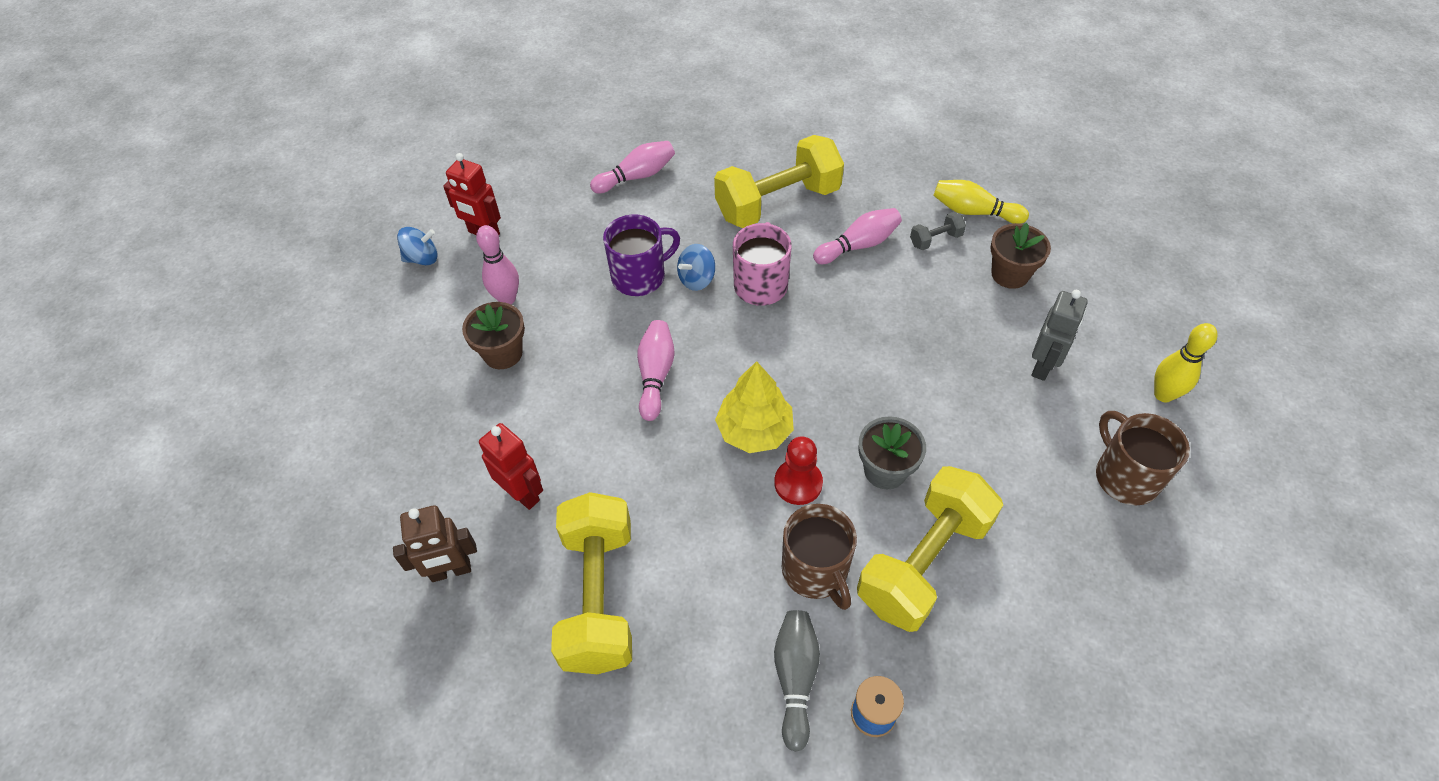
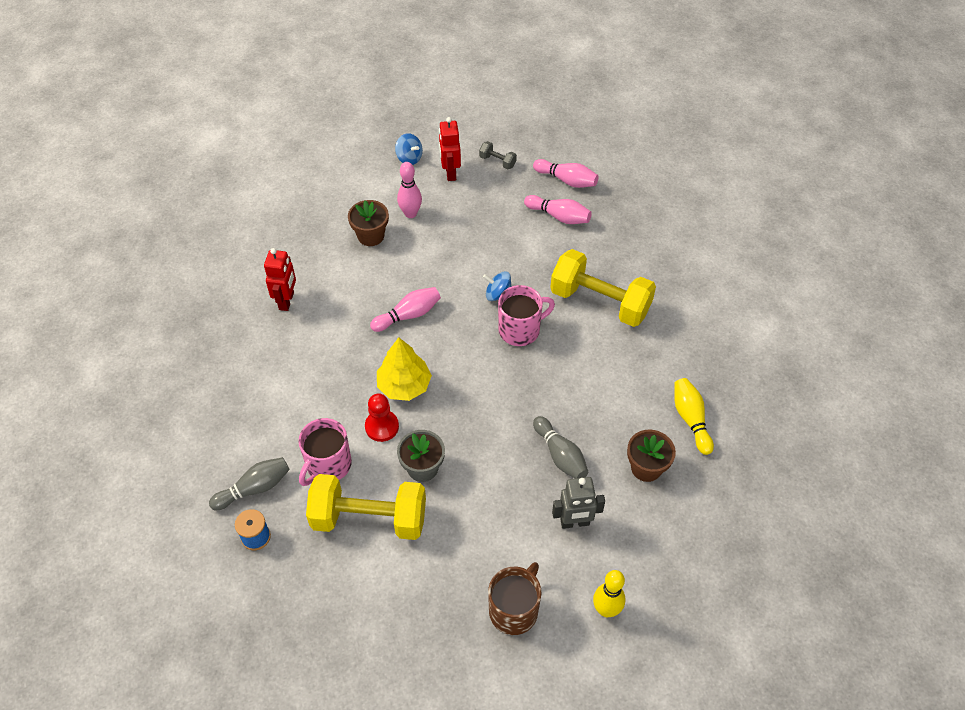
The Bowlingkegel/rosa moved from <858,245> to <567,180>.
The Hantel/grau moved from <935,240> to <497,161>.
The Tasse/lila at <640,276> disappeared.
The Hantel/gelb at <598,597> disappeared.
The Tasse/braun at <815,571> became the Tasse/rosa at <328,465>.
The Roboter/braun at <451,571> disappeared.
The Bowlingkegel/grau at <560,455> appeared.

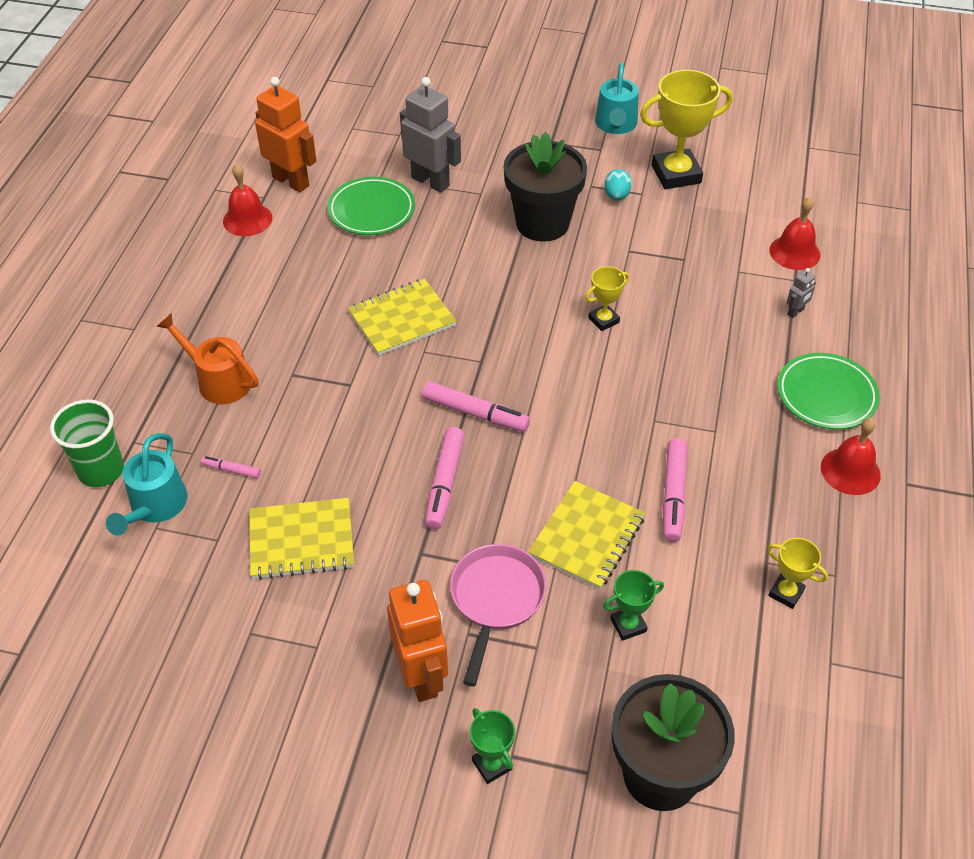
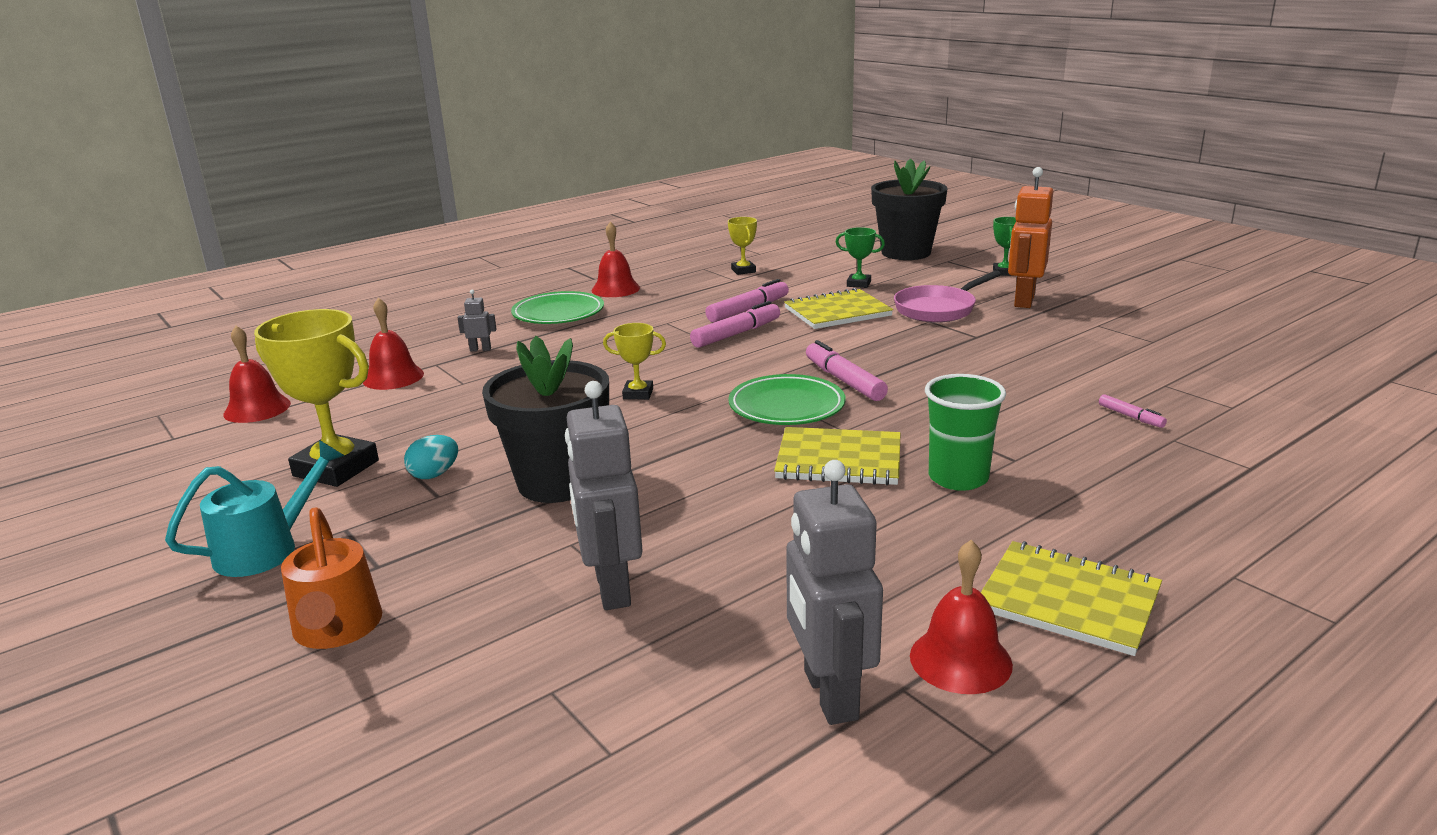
The Roboter/orange at <291,181> became the Roboter/grau at <829,694>.
The Teller/grün moved from <371,210> to <786,406>.
The Gießkanne/orange moved from <219,381> to <337,629>.
The Becher/grün moved from <101,470> to <958,478>.
The Filzstift/rosa moved from <444,483> to <736,334>.
The Gießkanne/türkis at <155,506> disappeared.
The Notizbuch/gelb moved from <301,540> to <1068,600>.
The Glocke/rot at <257,409> appeared.

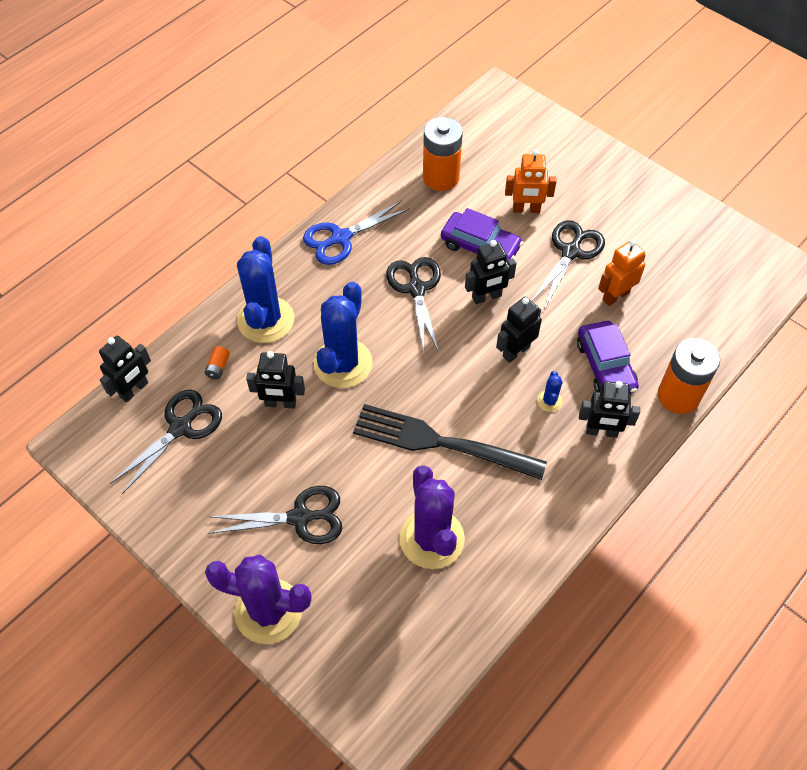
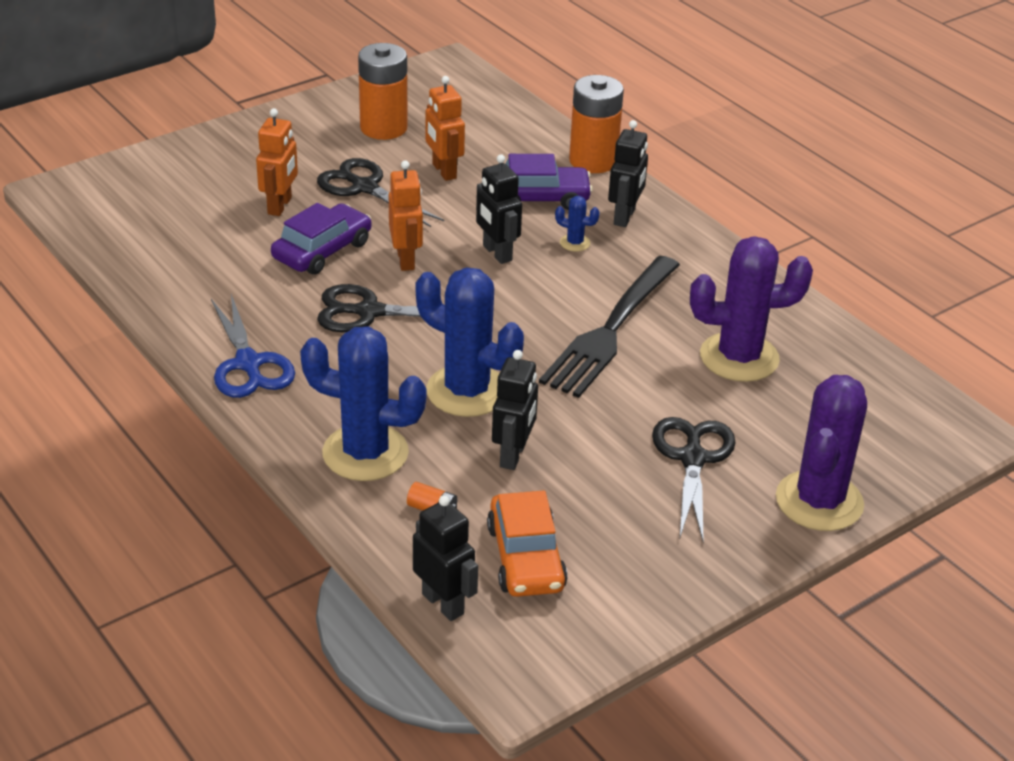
The Batterie/orange moved from <441,177> to <383,128>.
The Roboter/schwarz at <486,297> became the Roboter/orange at <406,260>.
The Schere/schwarz at <181,427> was replaced by the Auto/orange at <526,557>.

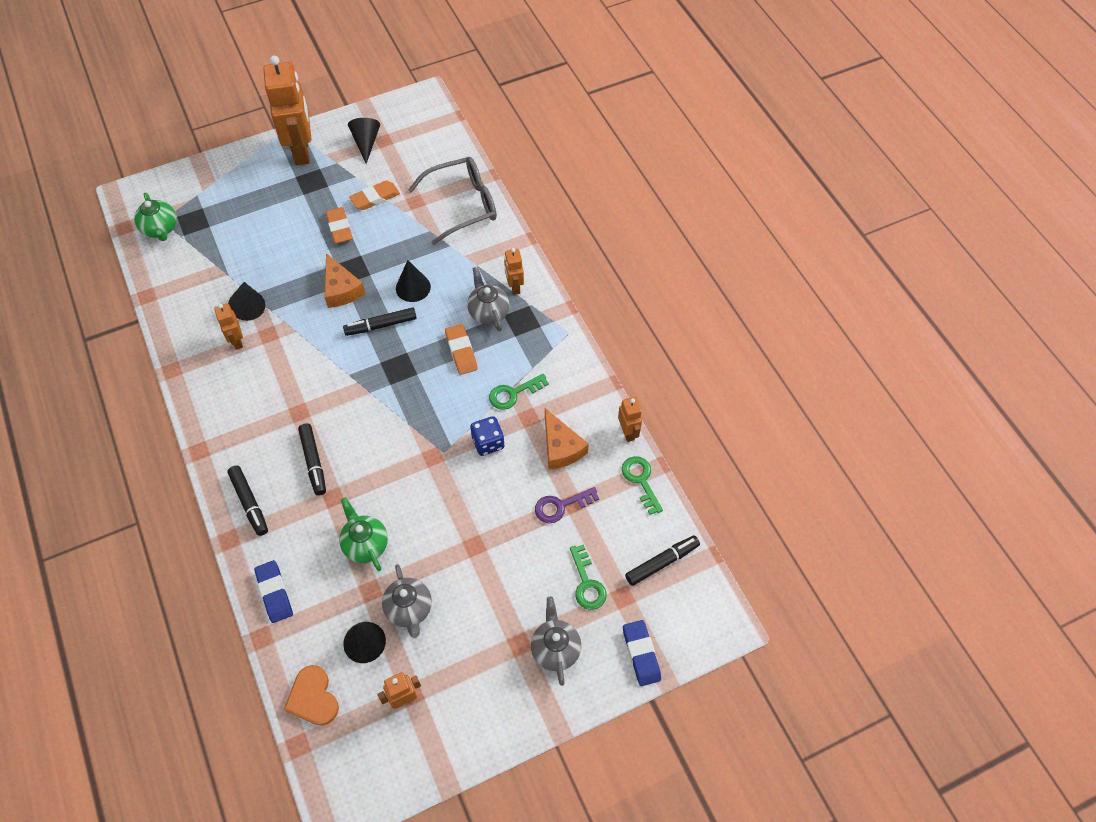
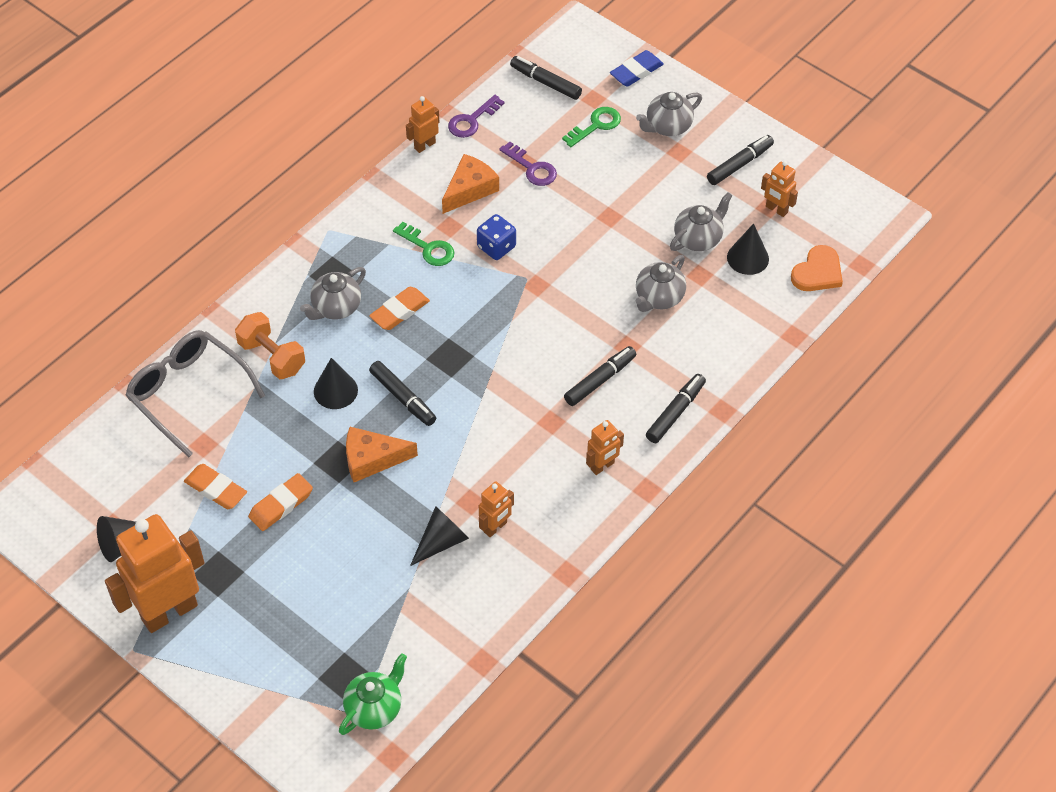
The Roboter/orange moved from <514,287> to <602,466>.
The Käse/orange at <341,289> turned 135 degrees counterclockwise.
The Schlüssel/grün at <641,480> became the Schlüssel/lila at <472,120>.
The Teekanne/grün at <365,544> became the Teekanne/grau at <658,298>.
The Radiergummi/blau at <274,593> disappeared.
The Filzstift/schwarz at <739,164> appeared.
The Hantel/orange at <272,357> appeared.

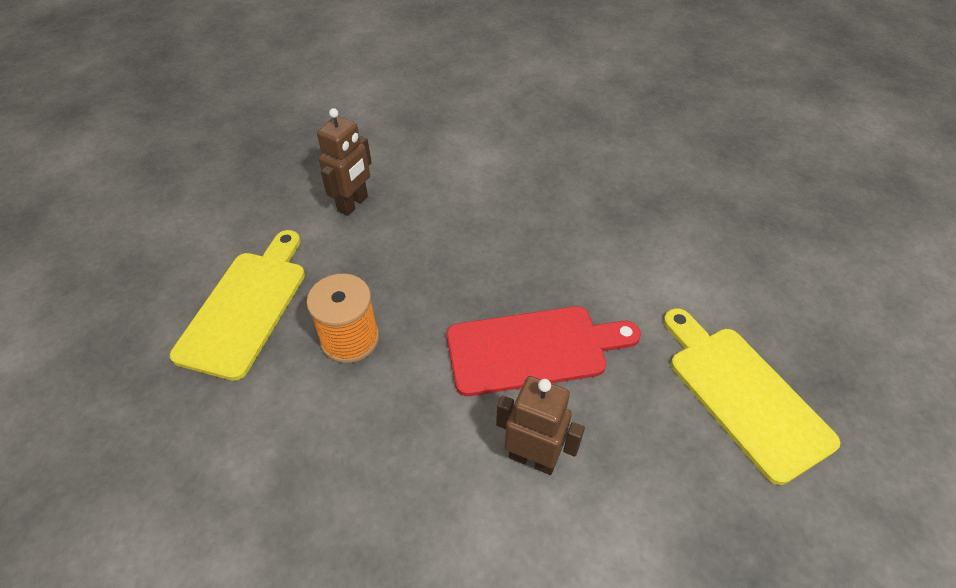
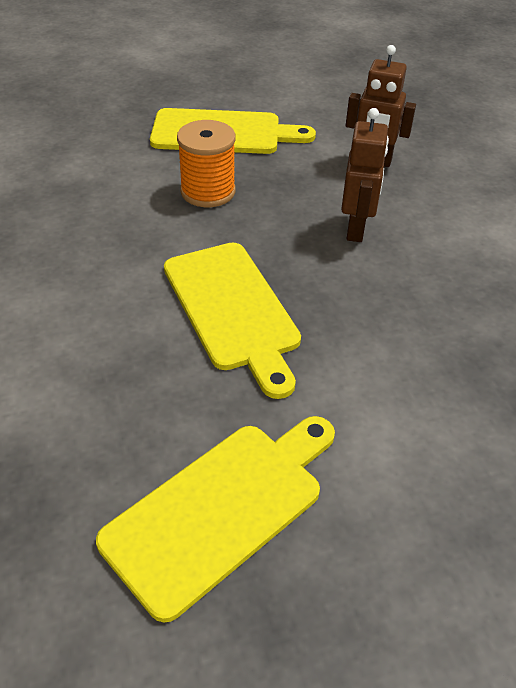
The Schneidebrett/rot at <533,349> became the Schneidebrett/gelb at <233,310>.
The Roboter/braun moved from <532,458> to <356,229>.

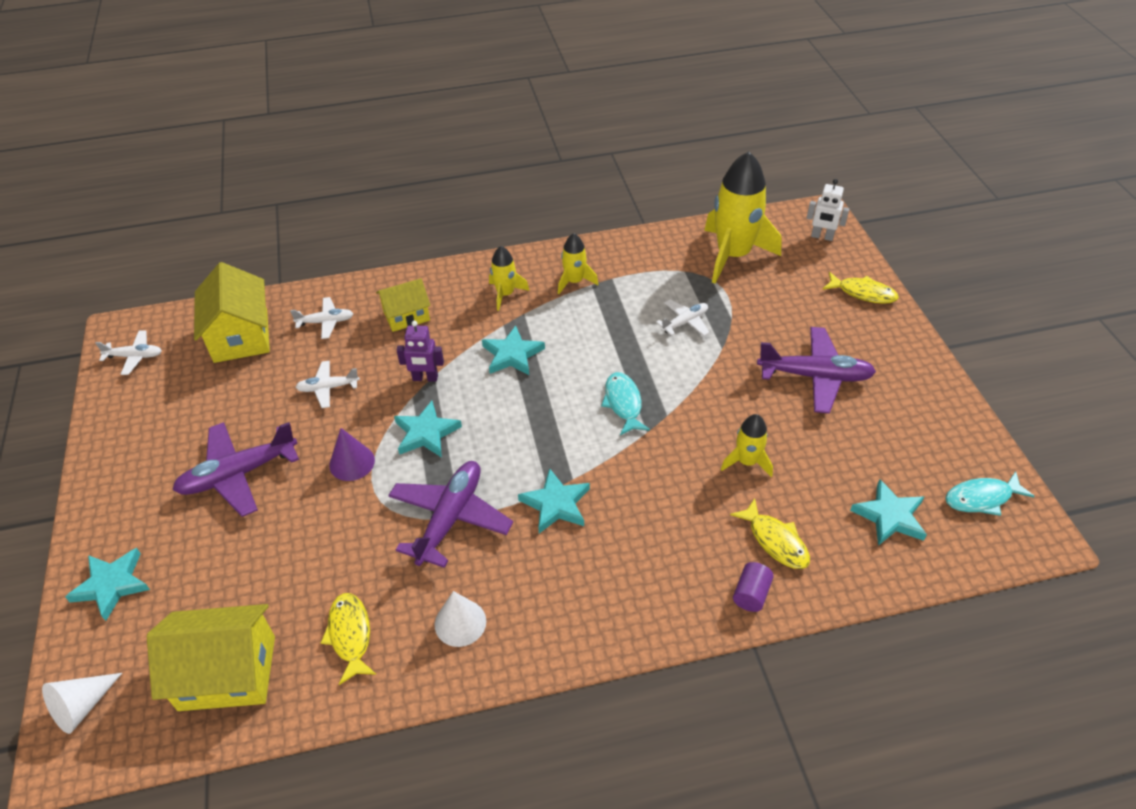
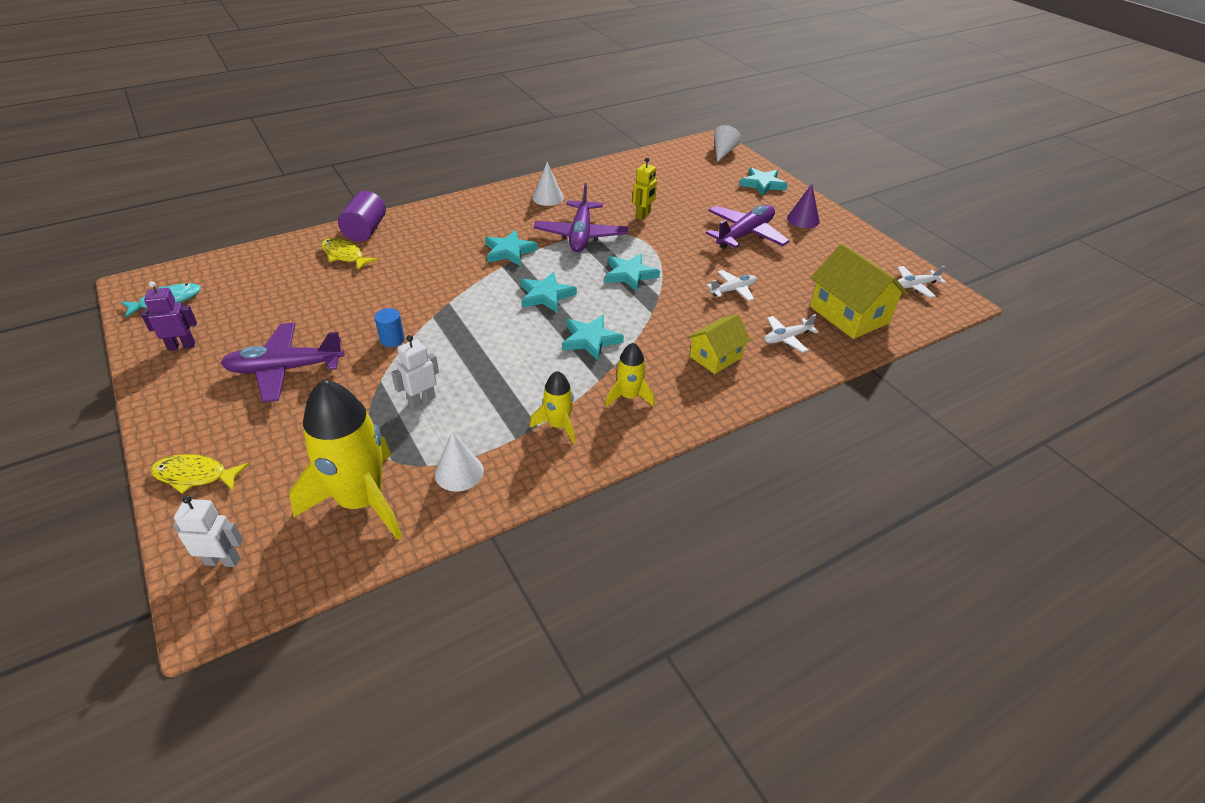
The Flugzeug/weiß at <685,322> was replaced by the Roboter/weiß at <421,400>.
The Roboter/lila moved from <425,378> to <182,346>.
The Fisch/türkis at <623,403> disappeared.
The Rakete/gelb at <747,462> disappeared.
The Kegel/lila moved from <352,462> to <803,219>.
The Stern/türkis moved from <890,516> to <546,295>.
The Vollzylinder/lila at <751,594> changed to 1.65 times the size.
The Fisch/gelb at <350,635> disappeared.
The Haus/gelb at <227,673> disappeared.
The Roboter/gelb at <643,215> appeared.
The Vollzylinder/blau at <392,340> appeared.
The Kegel/weiß at <459,472> appeared.

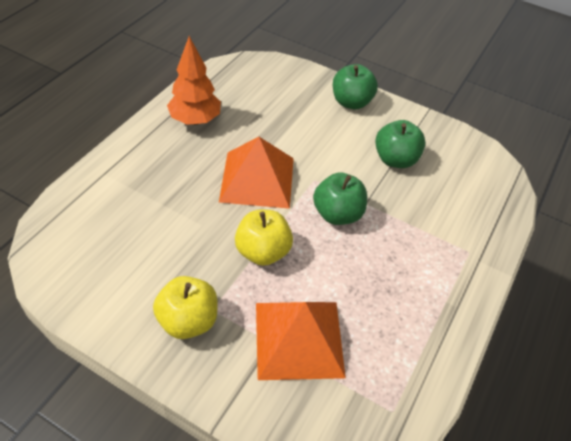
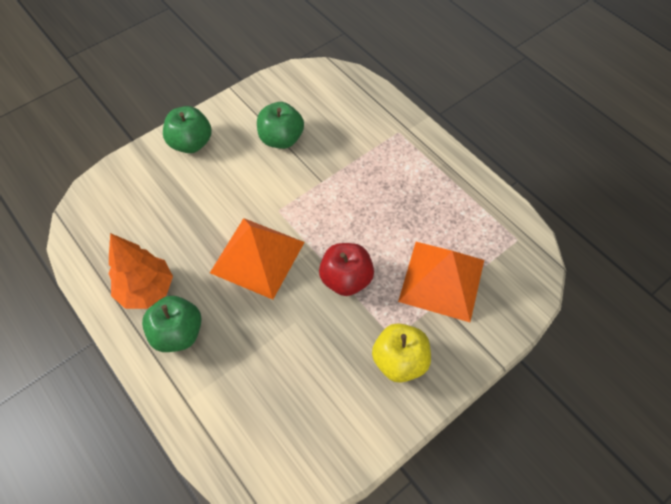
The Apfel/grün moved from <337,214> to <178,333>.
The Apfel/gelb at <263,252> became the Apfel/rot at <346,279>.

